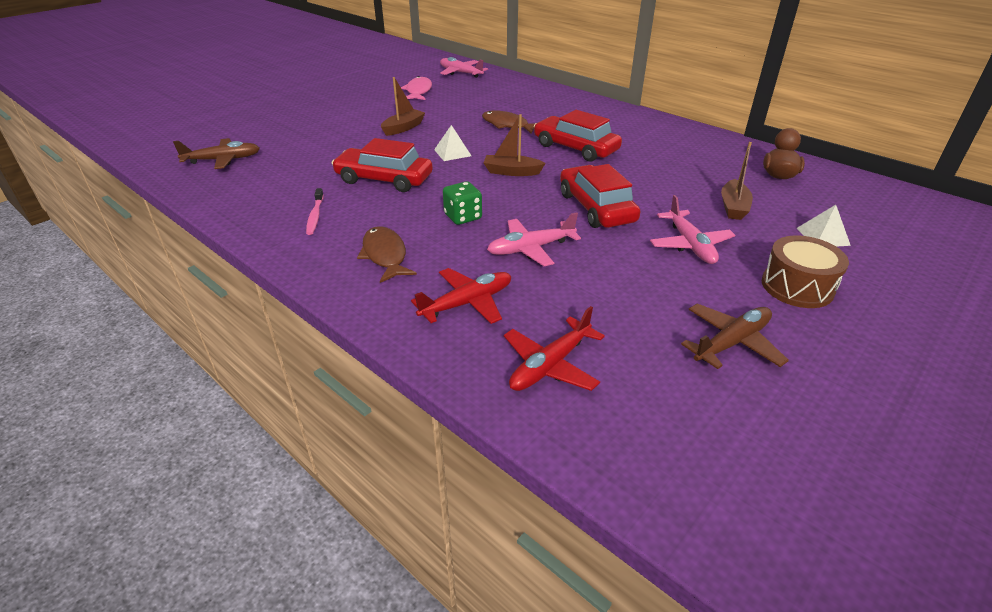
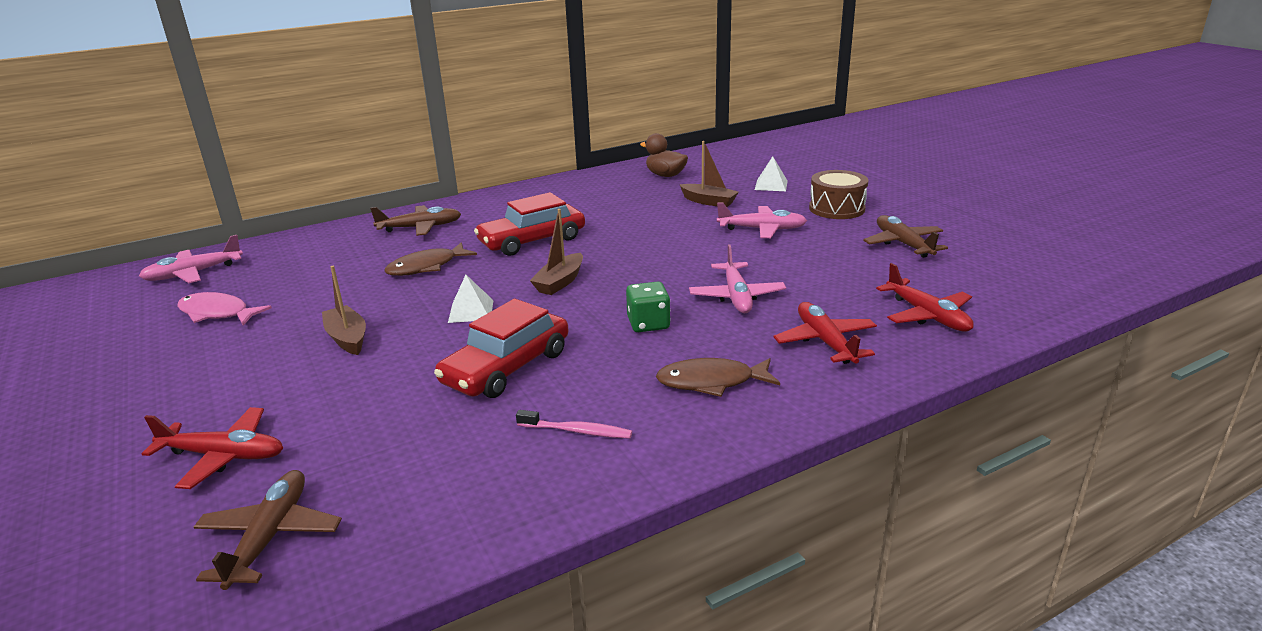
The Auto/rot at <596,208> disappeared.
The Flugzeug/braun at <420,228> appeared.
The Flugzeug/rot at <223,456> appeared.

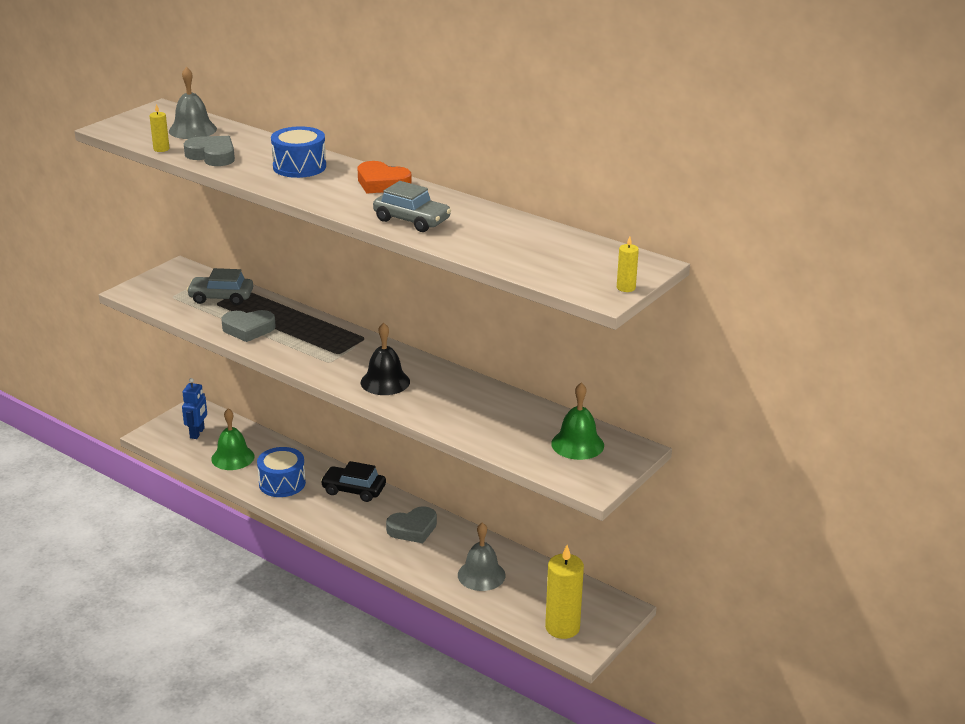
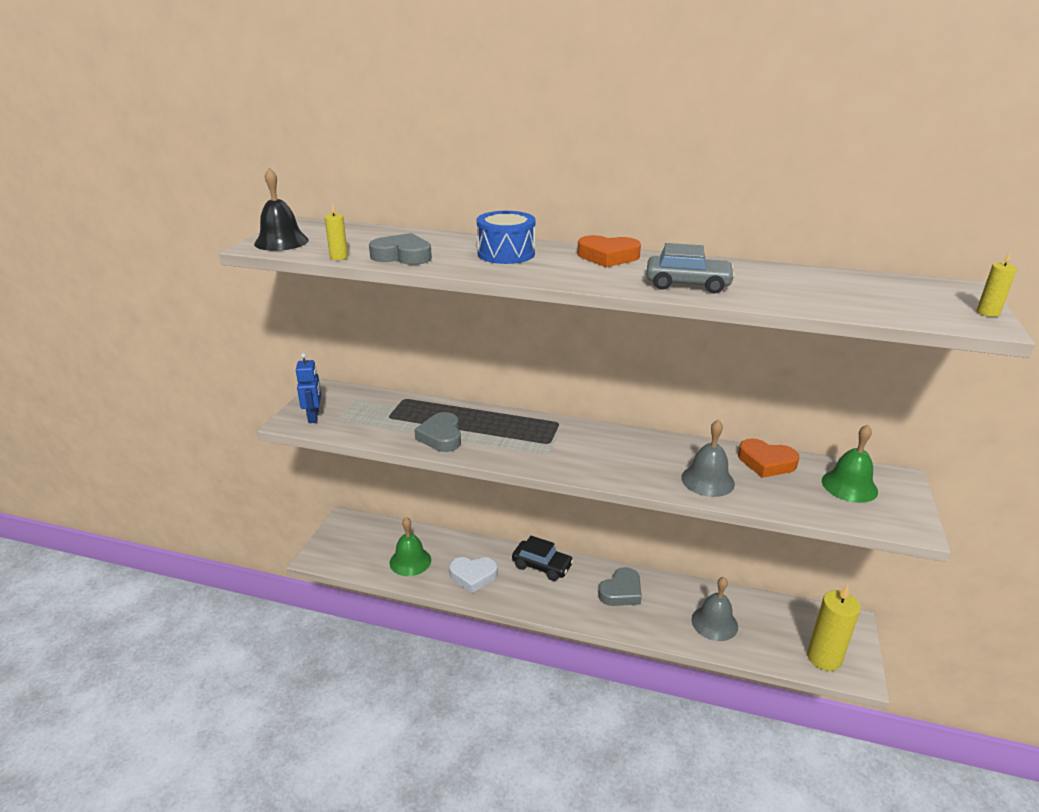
The Glocke/grau moved from <192,130> to <707,480>.
The Auto/grau at <221,297> disappeared.
The Herz/grau at <248,329> turned 105 degrees clockwise.
The Glocke/schwarz moved from <385,382> to <281,242>.
The Roboter/blau moved from <197,433> to <314,417>.
The Trommel/blau at <282,483> was replaced by the Herz/weiß at <473,576>.
The Auto/schwarz at <353,490> turned 150 degrees counterclockwise.
The Herz/orange at <766,462> appeared.

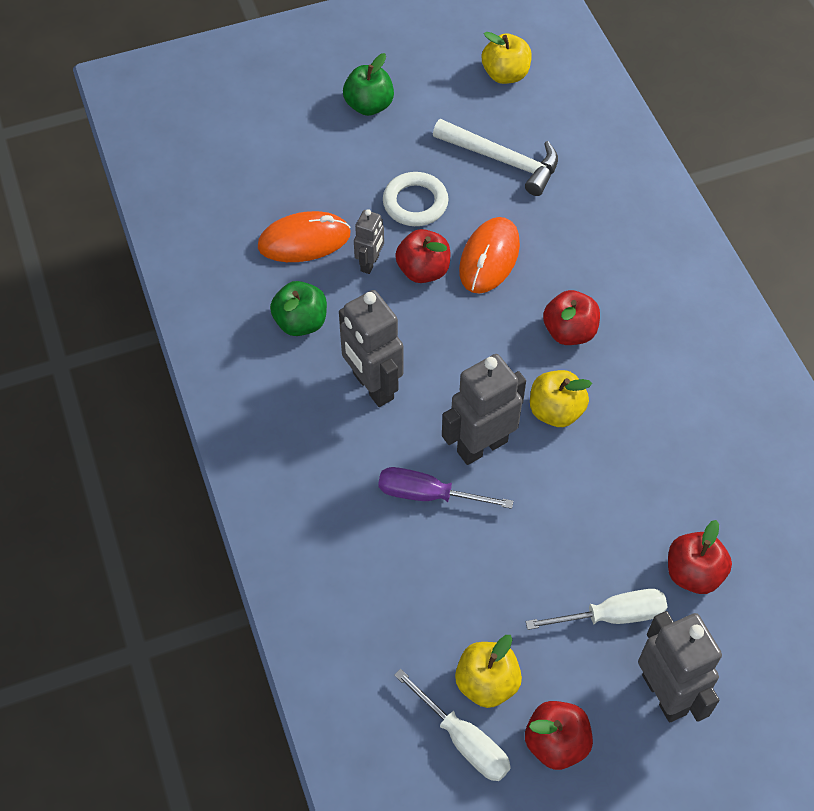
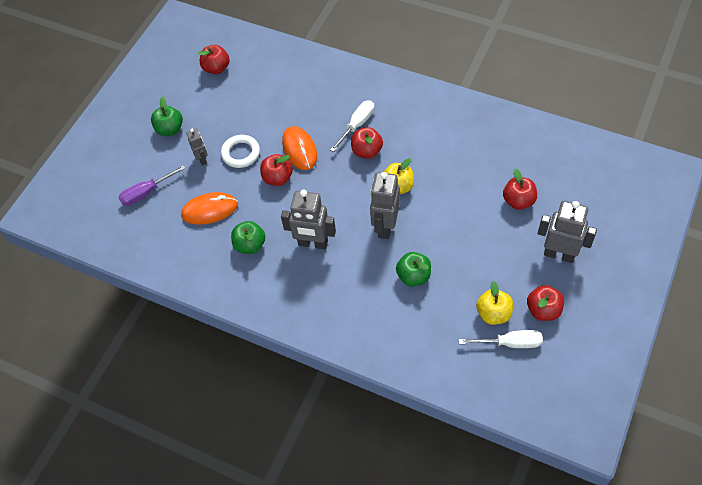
The Apfel/gelb at <505,74> became the Apfel/rot at <216,68>.
The Hammer/weiß at <502,160> disappeared.
The Roboter/grau moved from <370,263> to <202,159>.
The Computermaus/orange at <304,240> turned 45 degrees clockwise.
The Schraubenzieher/lila moved from <427,495> to <146,193>.
The Schraubenzieher/weiß moved from <612,615> to <357,125>.
The Apfel/grün at <413,276> appeared.

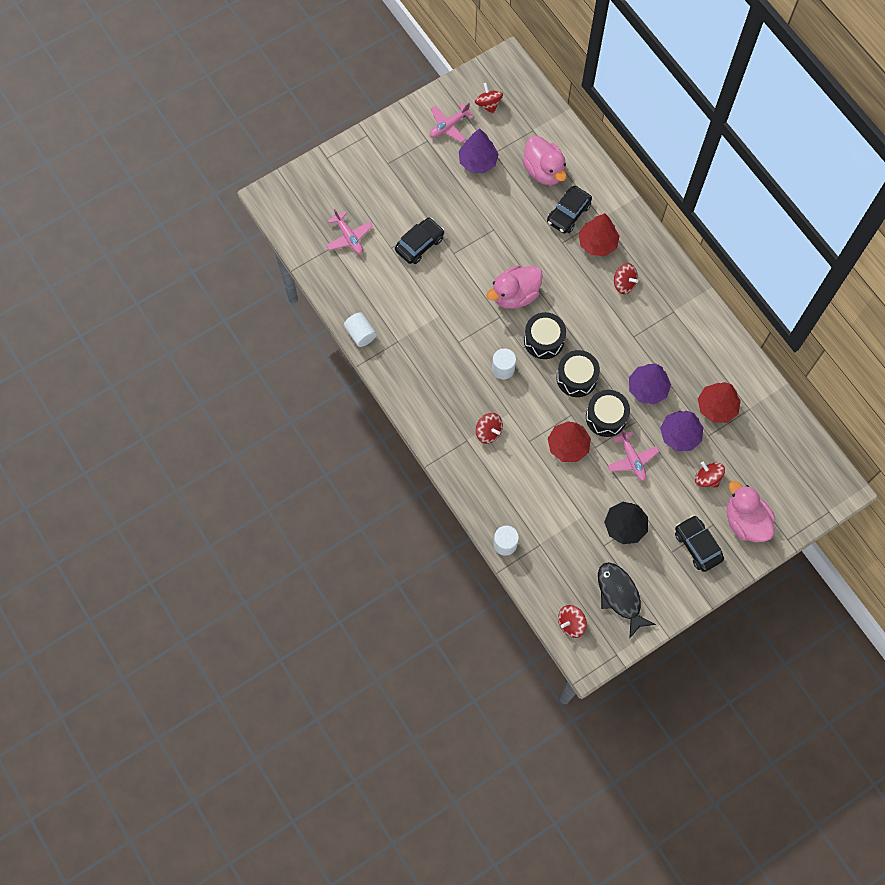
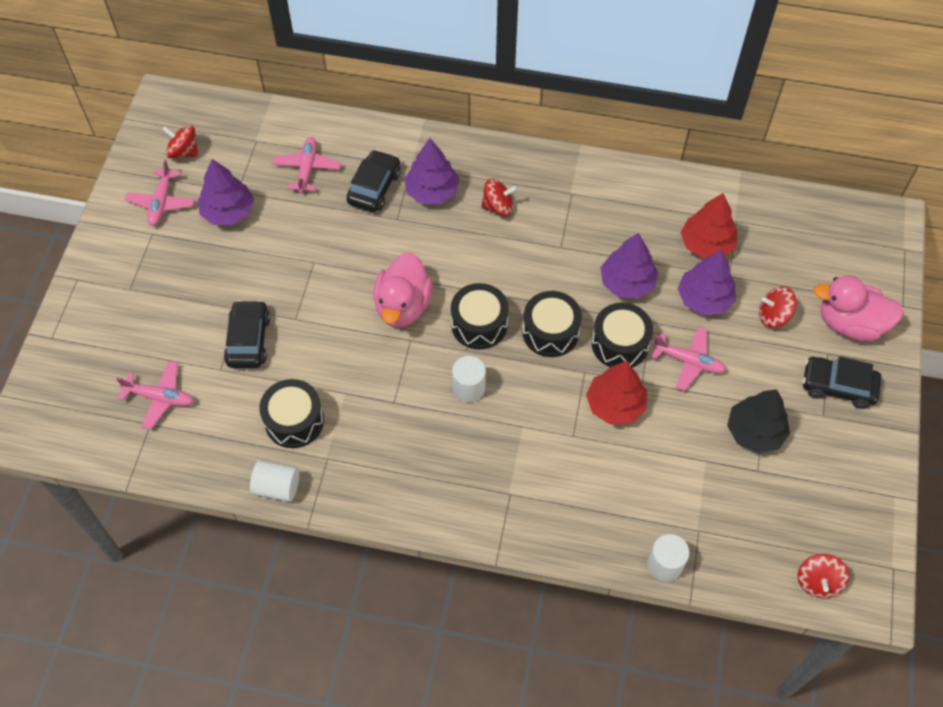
The Ente/rosa at <544,171> was replaced by the Flugzeug/rosa at <307,168>.
The Auto/schwarz at <568,213> turned 150 degrees counterclockwise.
The Baum/rot at <597,243> became the Baum/lila at <432,191>.
The Kreisel/rot at <488,432> disappeared.
The Fisch/schwarz at <620,596> disappeared.
The Trommel/schwarz at <294,421> appeared.

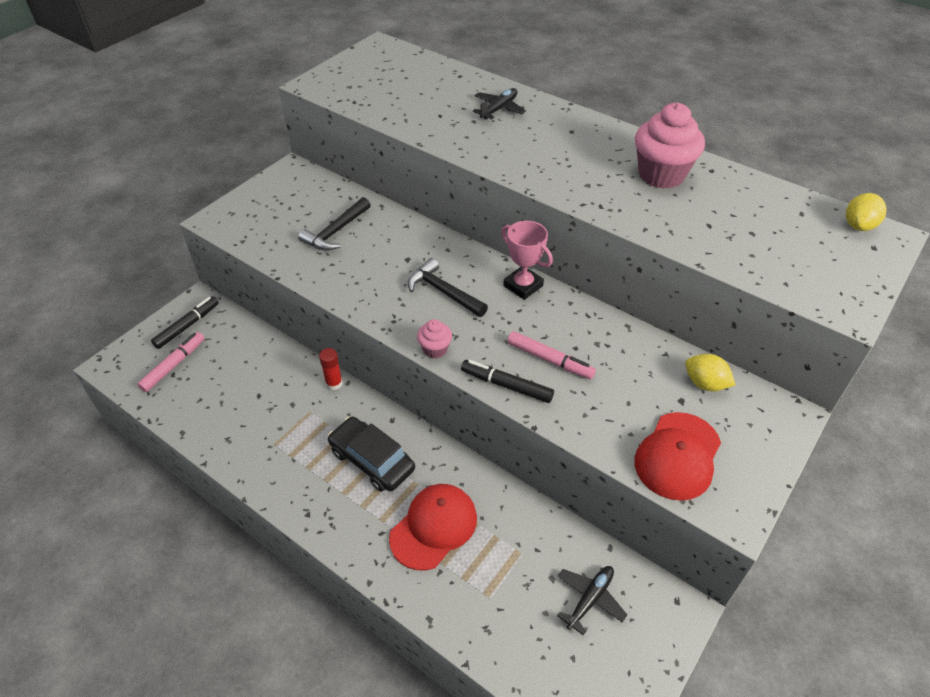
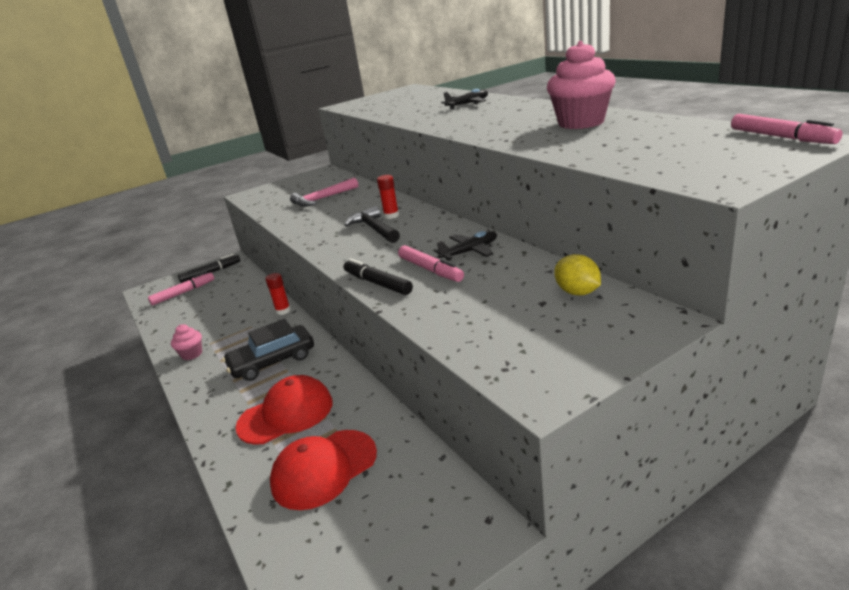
The Zitrone/gelb at <858,226> was replaced by the Filzstift/rosa at <781,137>.
The Hammer/schwarz at <336,232> became the Hammer/rosa at <322,199>.
The Pokal/rosa at <523,286> disappeared.
The Muffin/rosa moved from <435,349> to <192,354>.
The Kappe/rot moved from <677,456> to <324,469>.
The Auto/schwarz at <372,460> turned 90 degrees counterclockwise.
The Flugzeug/schwarz moved from <590,599> to <470,251>.
The Klebestift/rot at <391,216> appeared.

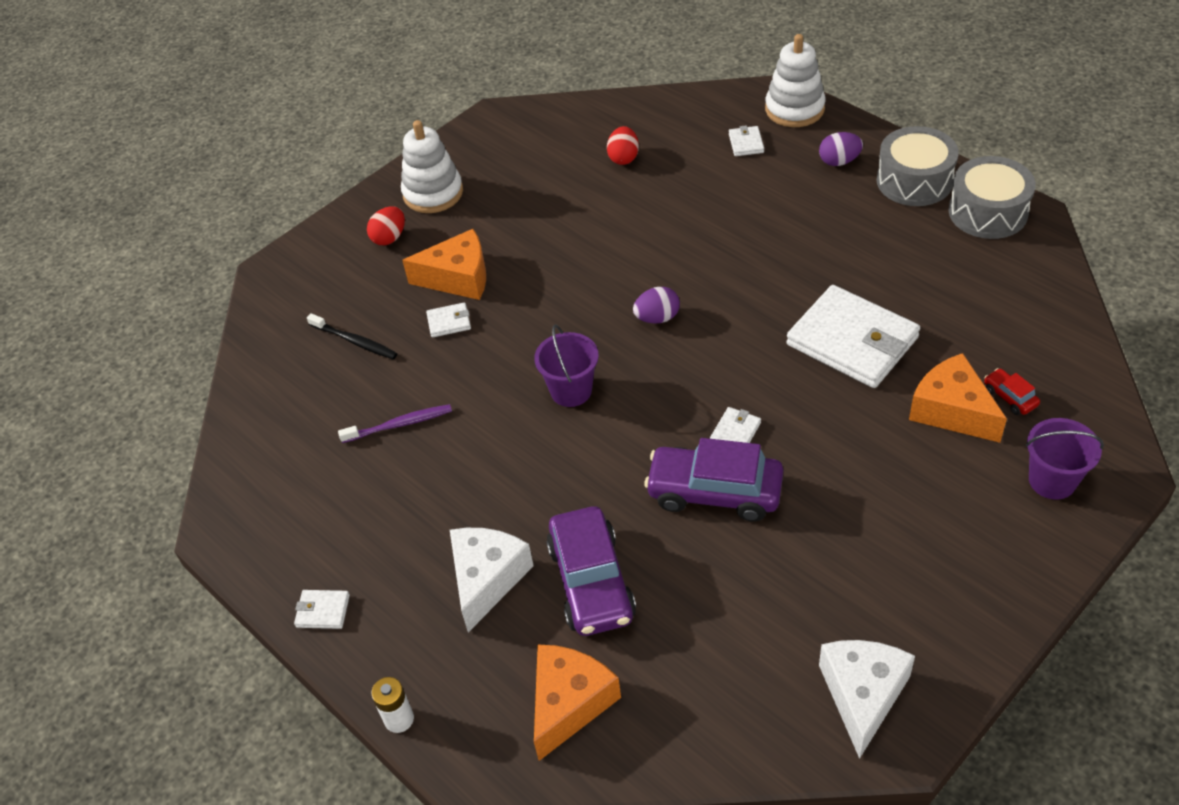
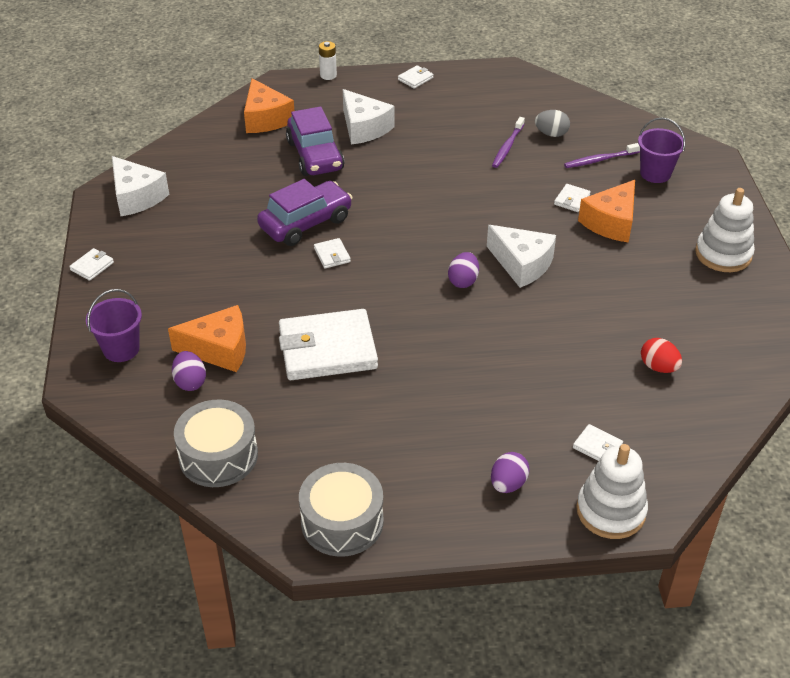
The Trommel/grau moved from <914,181> to <218,456>.
The Ei/rot at <389,238> disappeared.
The Zahnbürste/schwarz at <355,341> became the Zahnbürste/lila at <599,160>.
The Eimer/lila moved from <571,390> to <655,173>.
The Auto/rot at <1010,397> was replaced by the Ei/lila at <190,382>.
The Auto/lila at <591,582> turned 135 degrees counterclockwise.
The Ei/grau at <551,134> appeared.
The Käse/weiß at <522,264> appeared.
The Geldbörse/weiß at <92,266> appeared.

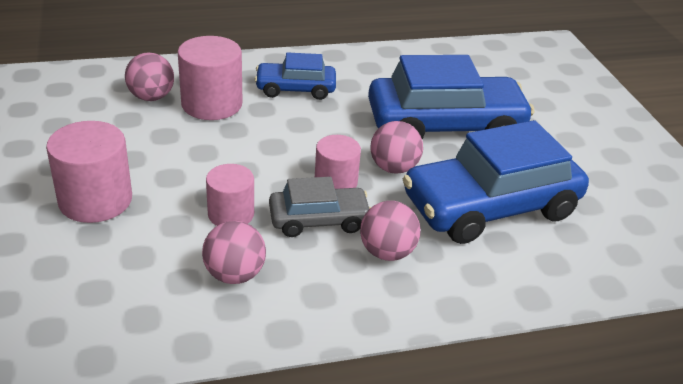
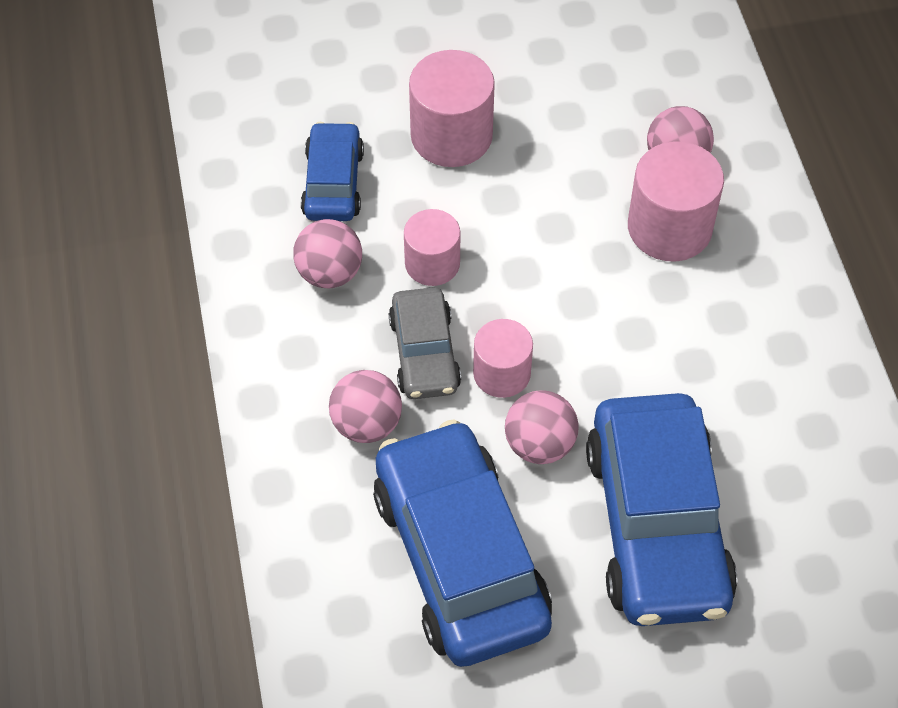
The Auto/blau moved from <295,89> to <333,183>.

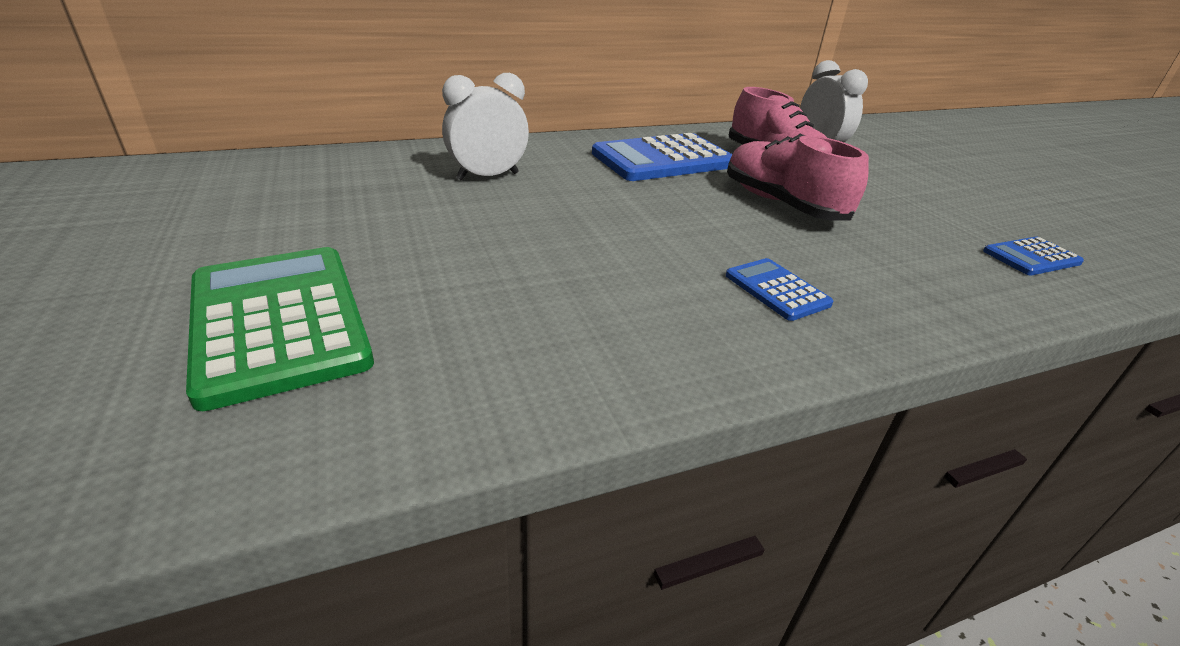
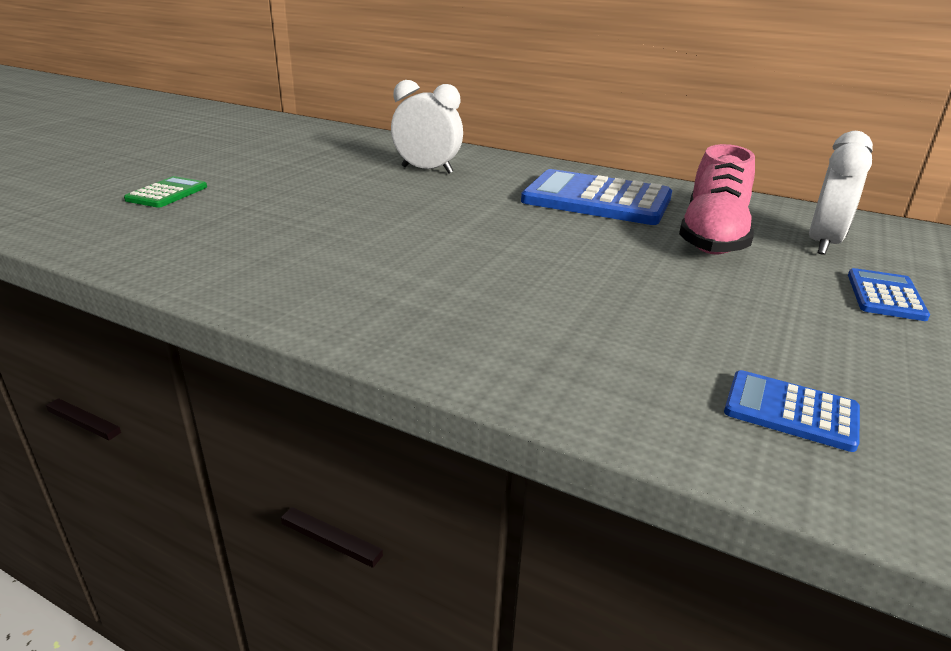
The Schuh/rosa at <781,204> disappeared.
The Taschenrechner/grün at <279,321> changed to 0.49 times the size.
The Taschenrechner/blau moved from <776,290> to <885,296>.

